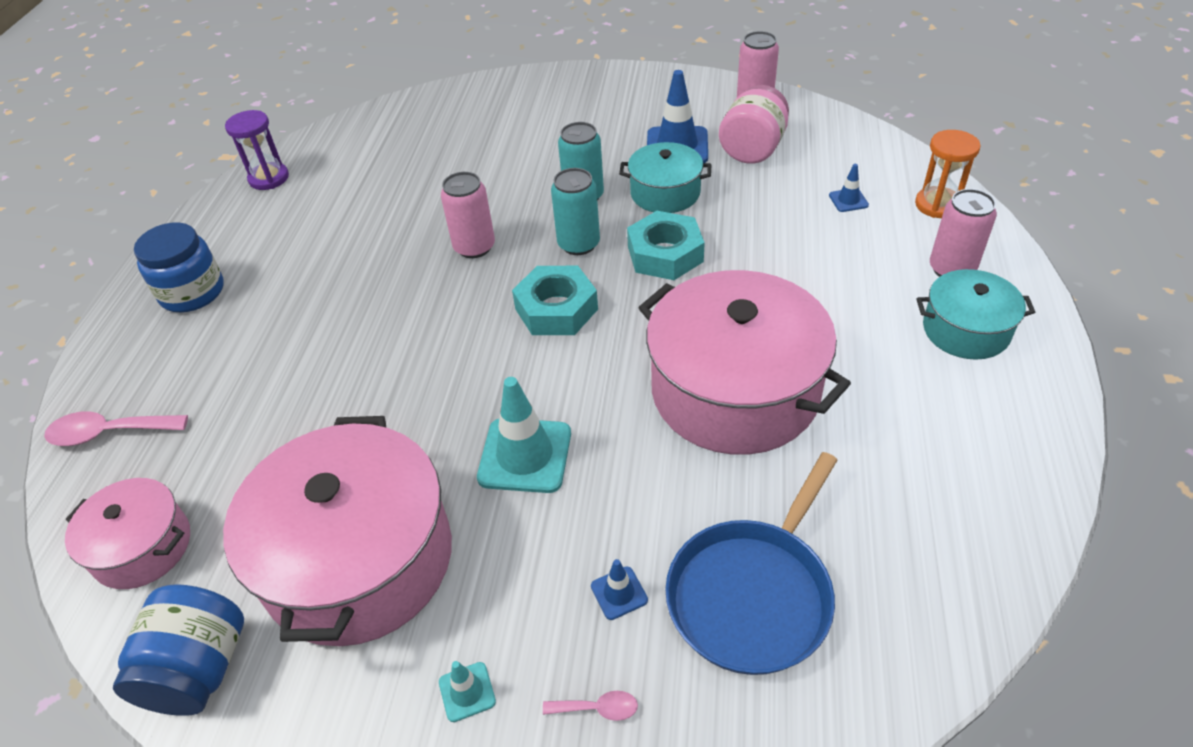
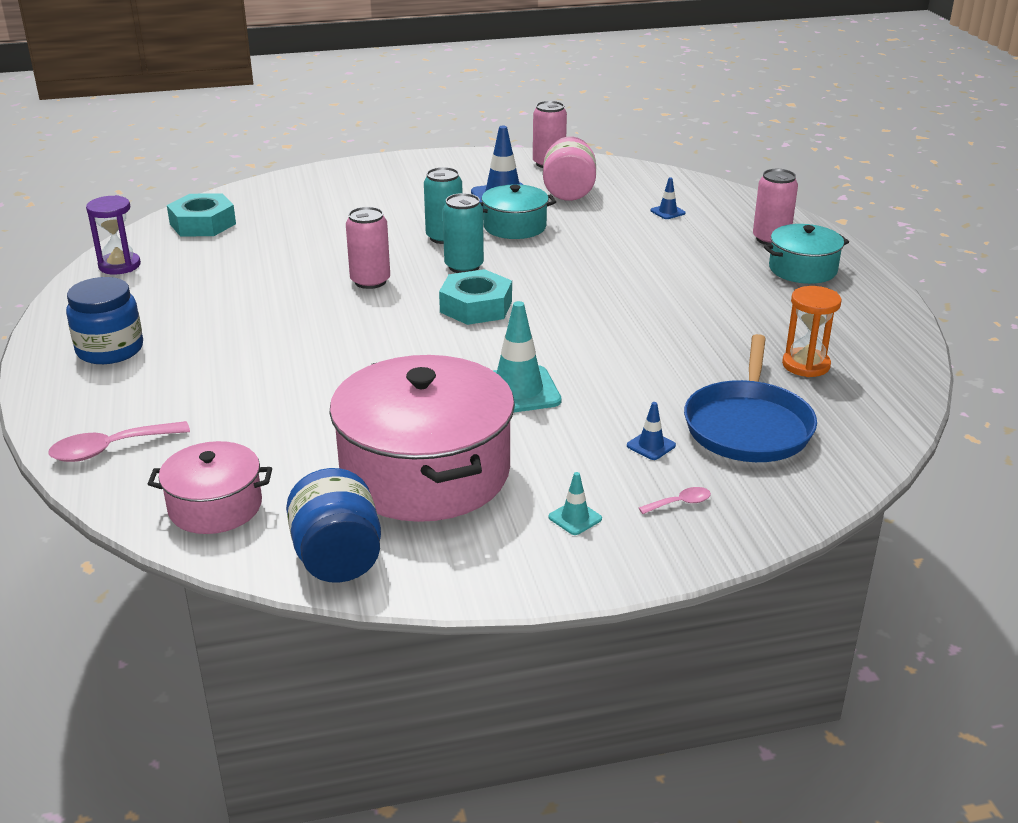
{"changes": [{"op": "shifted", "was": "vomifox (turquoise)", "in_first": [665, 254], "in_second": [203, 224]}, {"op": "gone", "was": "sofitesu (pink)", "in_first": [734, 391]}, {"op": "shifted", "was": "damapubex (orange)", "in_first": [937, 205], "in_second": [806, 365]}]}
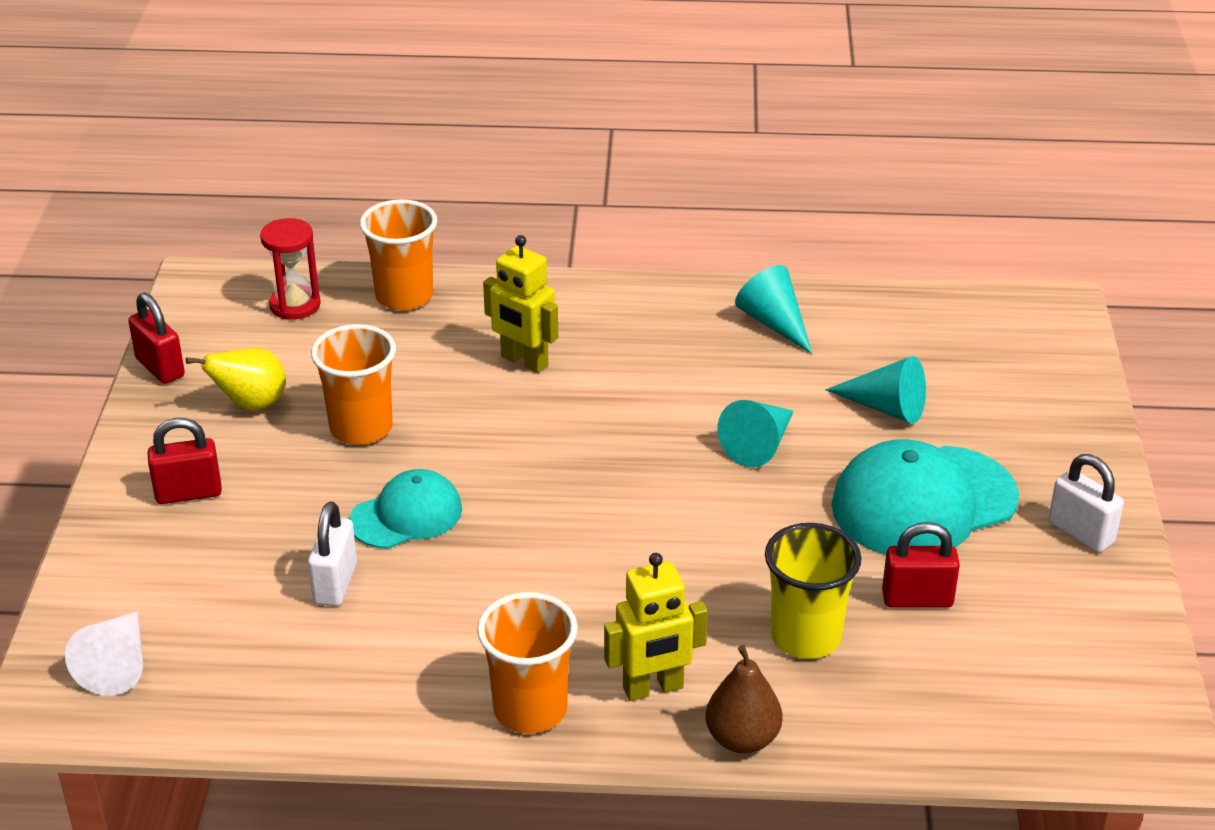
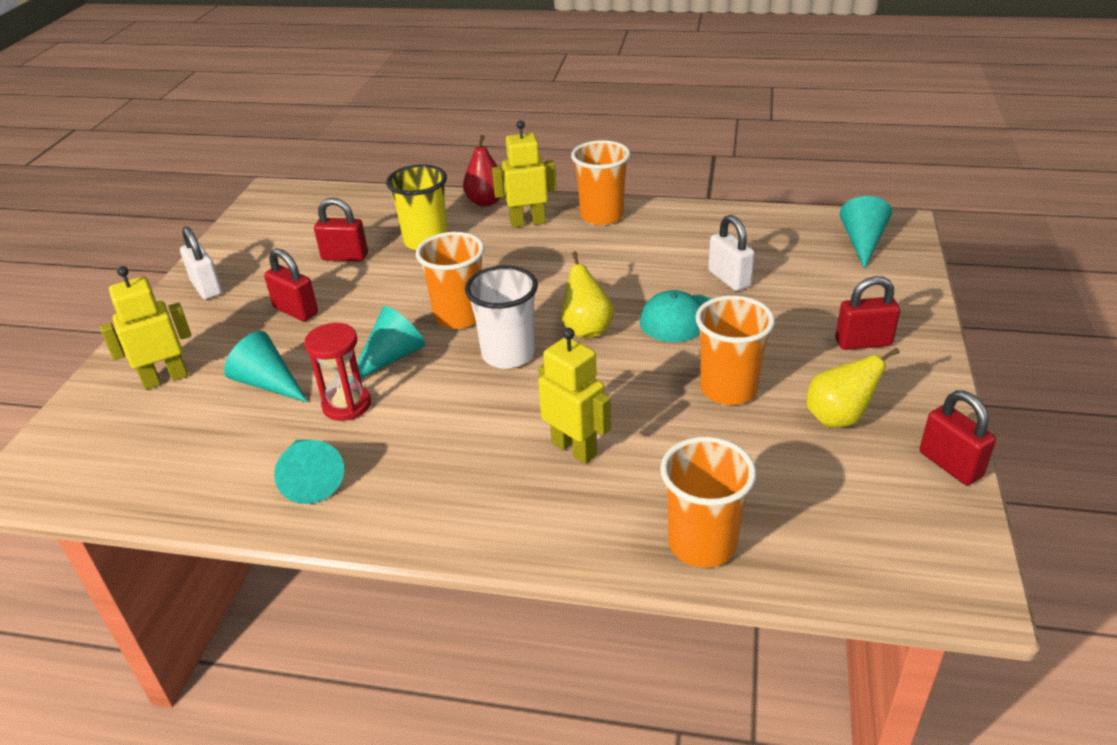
{"changes": [{"op": "repainted", "was": "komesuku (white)", "now": "komesuku (turquoise)", "in_first": [117, 665], "in_second": [862, 243]}, {"op": "shifted", "was": "damapubex (red)", "in_first": [295, 305], "in_second": [346, 405]}, {"op": "rotated", "was": "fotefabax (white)", "in_first": [335, 584], "in_second": [729, 279], "clockwise": -45}, {"op": "repainted", "was": "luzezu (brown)", "now": "luzezu (red)", "in_first": [742, 739], "in_second": [486, 202]}, {"op": "swapped", "was": "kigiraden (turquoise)", "now": "fotefabax (red)", "in_first": [923, 502], "in_second": [296, 311]}, {"op": "new", "now": "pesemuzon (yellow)", "in_second": [165, 379]}, {"op": "new", "now": "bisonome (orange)", "in_second": [459, 317]}, {"op": "new", "now": "bisonome (white)", "in_second": [508, 355]}, {"op": "new", "now": "luzezu (yellow)", "in_second": [586, 329]}]}
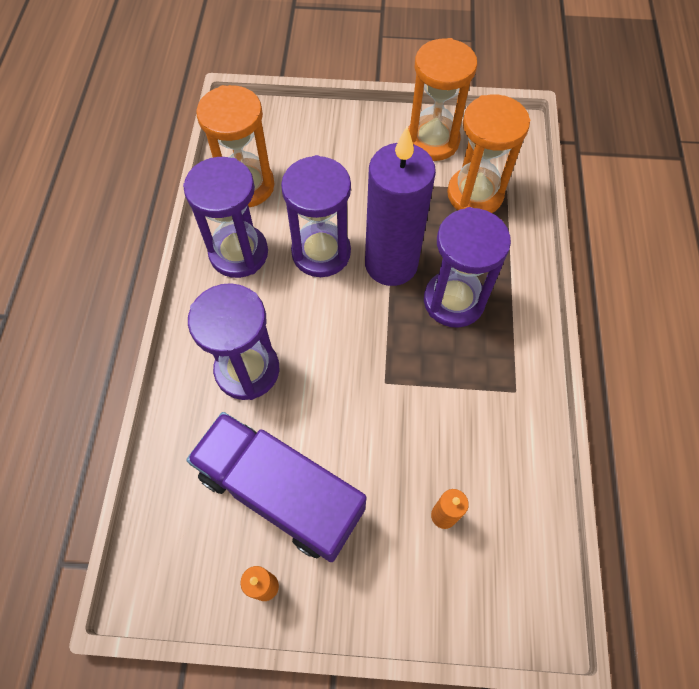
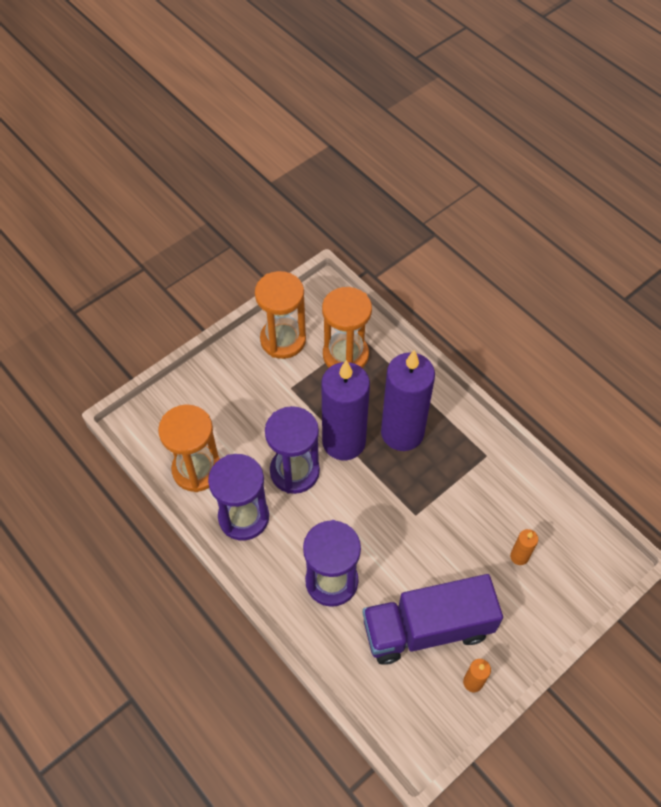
{"changes": [{"op": "swapped", "was": "damapubex (purple)", "now": "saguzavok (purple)", "in_first": [454, 301], "in_second": [402, 433]}]}
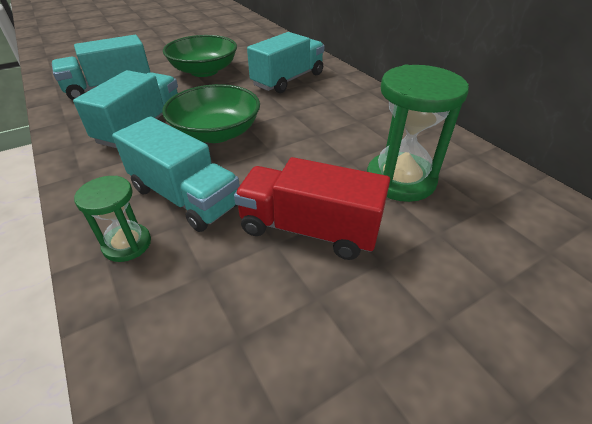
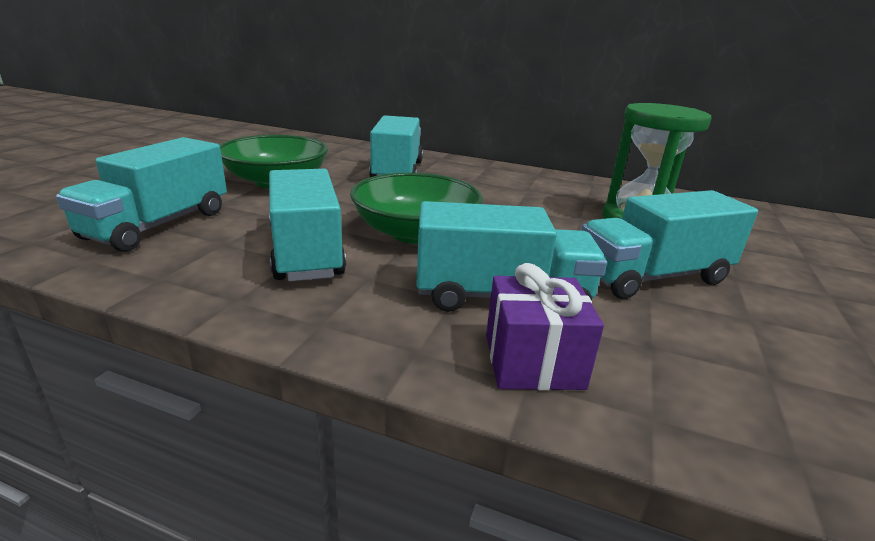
{"changes": [{"op": "swapped", "was": "damapubex (green)", "now": "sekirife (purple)", "in_first": [127, 244], "in_second": [533, 361]}, {"op": "repainted", "was": "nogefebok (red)", "now": "nogefebok (turquoise)", "in_first": [309, 229], "in_second": [652, 276]}]}
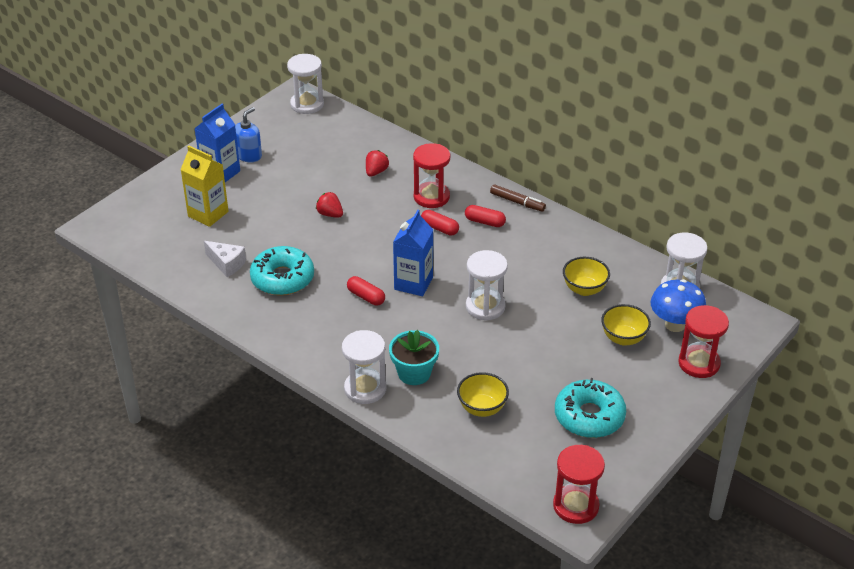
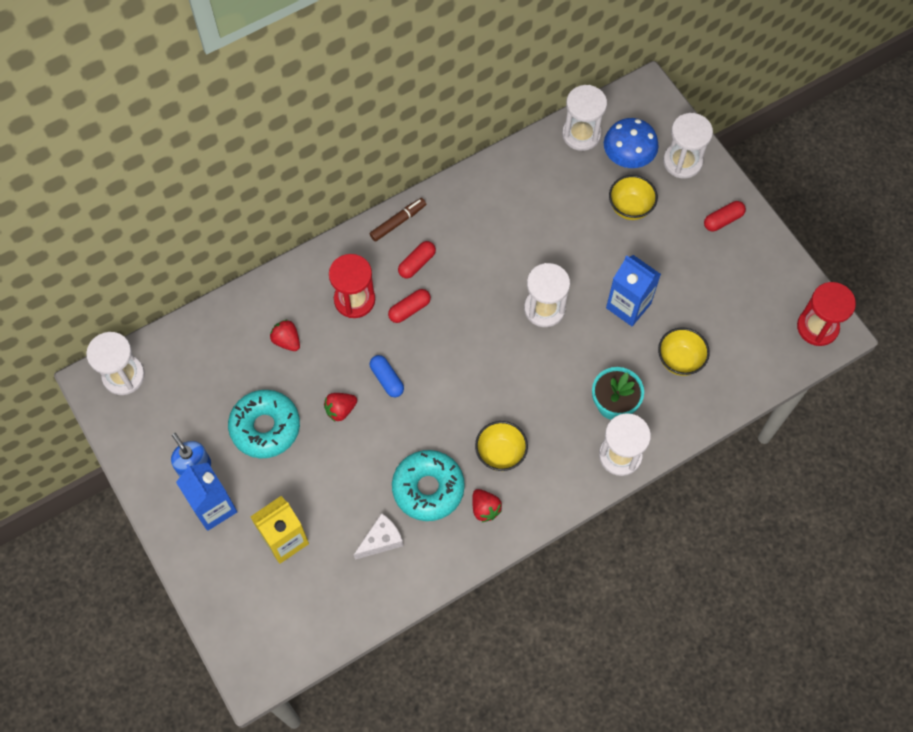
{"changes": [{"op": "shifted", "was": "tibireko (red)", "in_first": [366, 297], "in_second": [723, 220]}, {"op": "shifted", "was": "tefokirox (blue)", "in_first": [413, 283], "in_second": [628, 306]}, {"op": "shifted", "was": "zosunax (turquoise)", "in_first": [589, 416], "in_second": [265, 427]}, {"op": "shifted", "was": "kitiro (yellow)", "in_first": [584, 289], "in_second": [500, 454]}, {"op": "repainted", "was": "damapubex (red)", "now": "damapubex (white)", "in_first": [699, 363], "in_second": [682, 161]}, {"op": "new", "now": "tibireko (blue)", "in_second": [387, 379]}, {"op": "new", "now": "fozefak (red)", "in_second": [485, 509]}]}
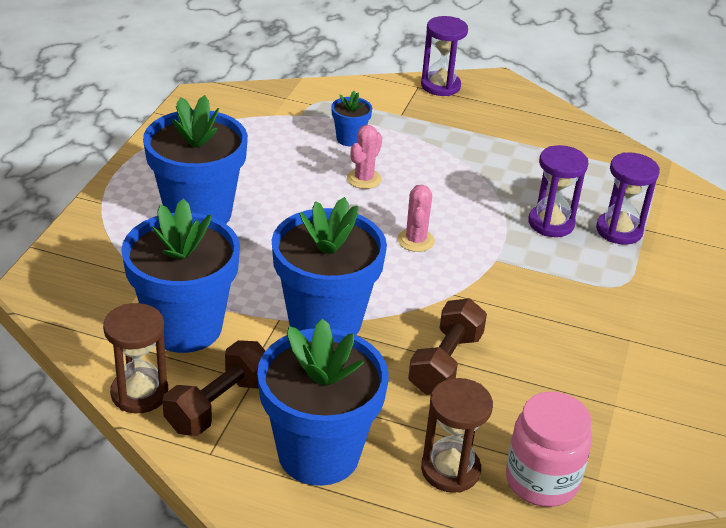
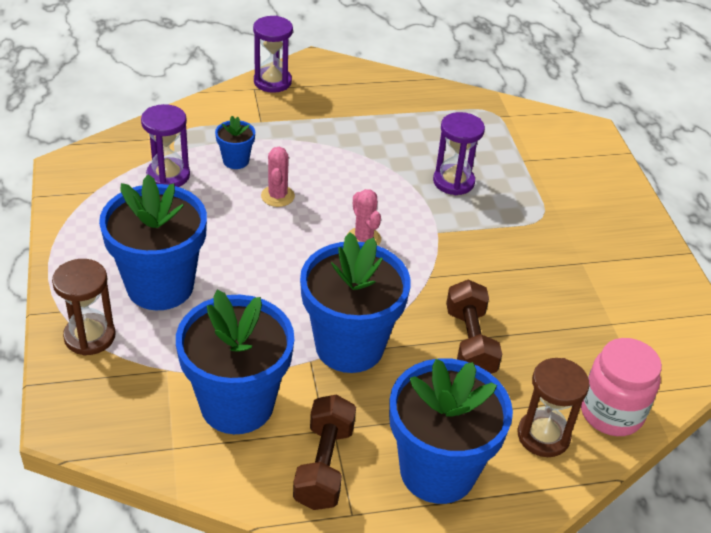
{"changes": [{"op": "shifted", "was": "damapubex (brown)", "in_first": [139, 393], "in_second": [90, 336]}, {"op": "shifted", "was": "damapubex (purple)", "in_first": [619, 230], "in_second": [168, 175]}]}
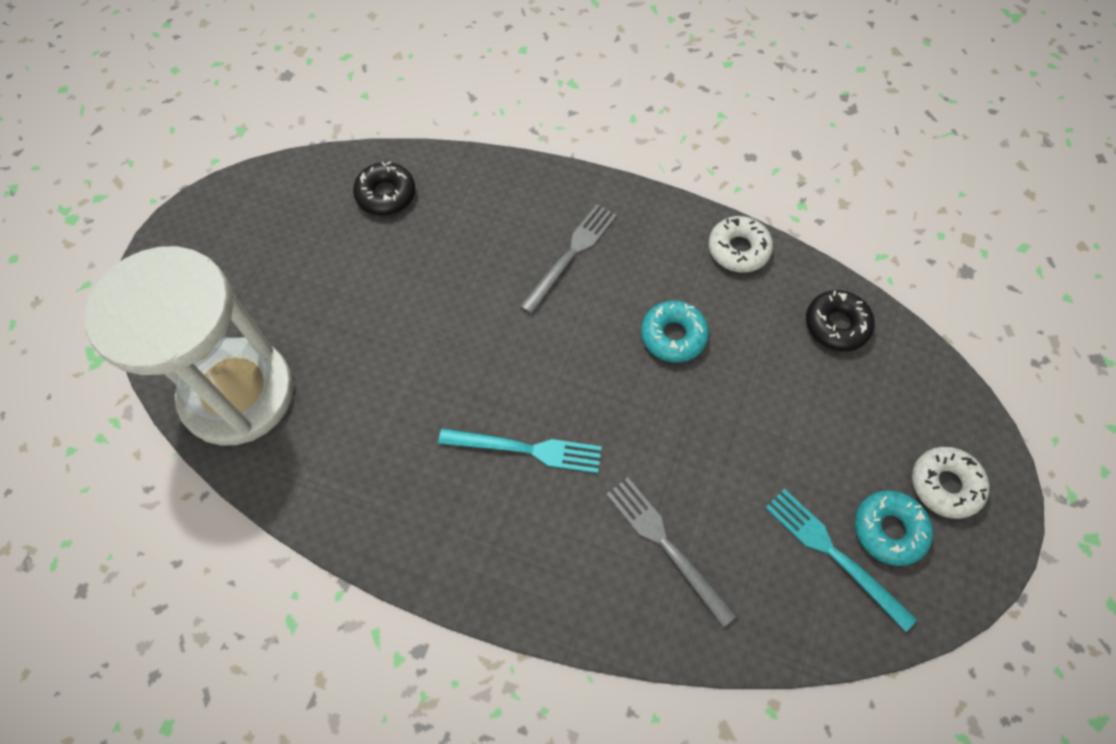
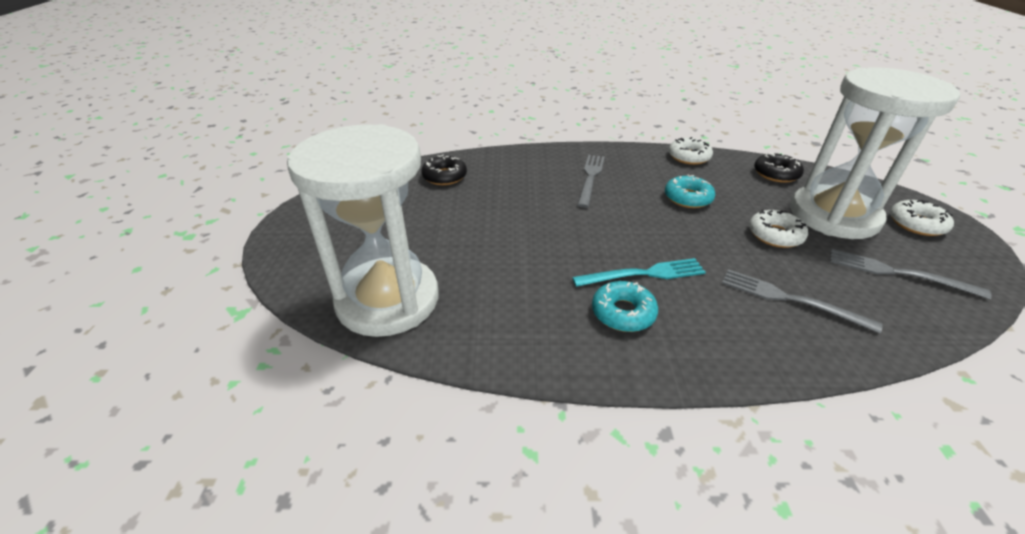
{"changes": [{"op": "repainted", "was": "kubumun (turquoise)", "now": "kubumun (grey)", "in_first": [834, 554], "in_second": [898, 273]}, {"op": "shifted", "was": "zosunax (turquoise)", "in_first": [889, 530], "in_second": [623, 313]}, {"op": "new", "now": "zosunax (white)", "in_second": [775, 235]}, {"op": "new", "now": "damapubex (white)", "in_second": [833, 215]}]}
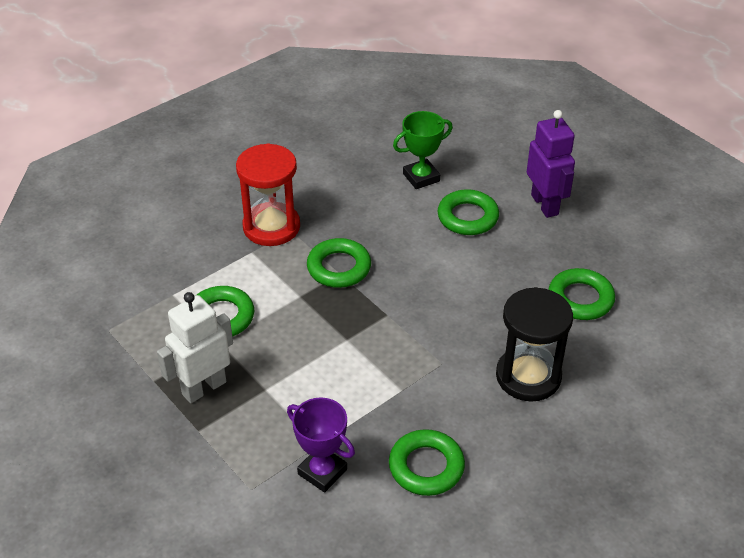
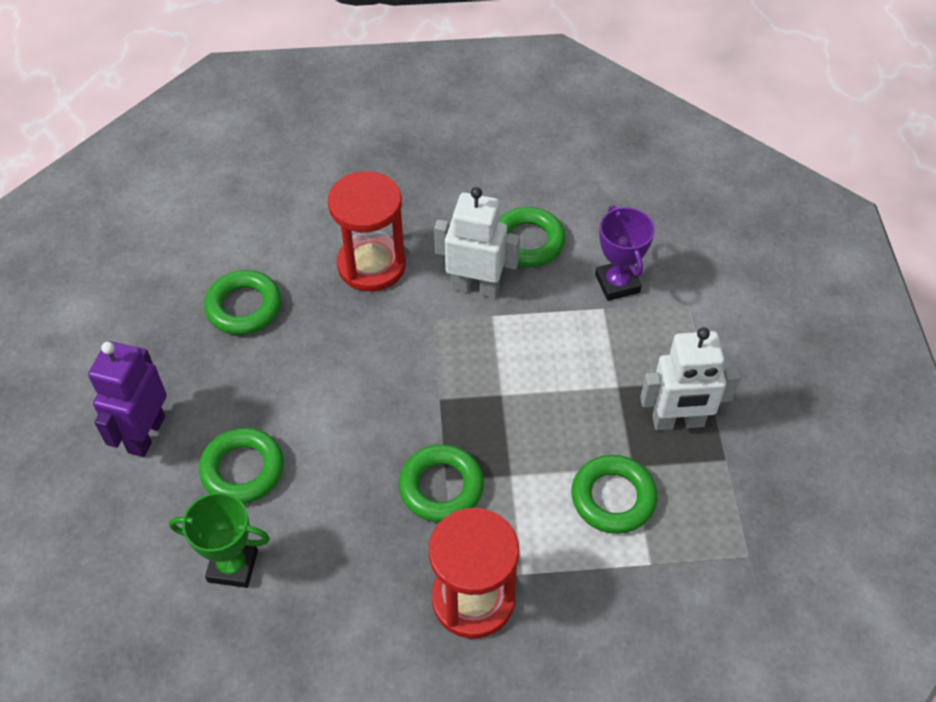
{"changes": [{"op": "repainted", "was": "damapubex (black)", "now": "damapubex (red)", "in_first": [528, 376], "in_second": [371, 265]}, {"op": "new", "now": "pesemuzon (white)", "in_second": [475, 287]}]}
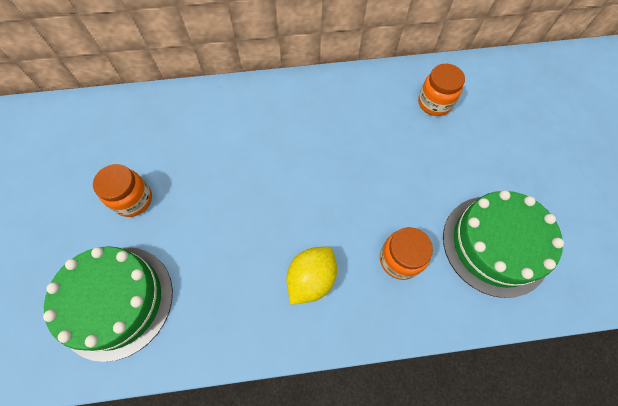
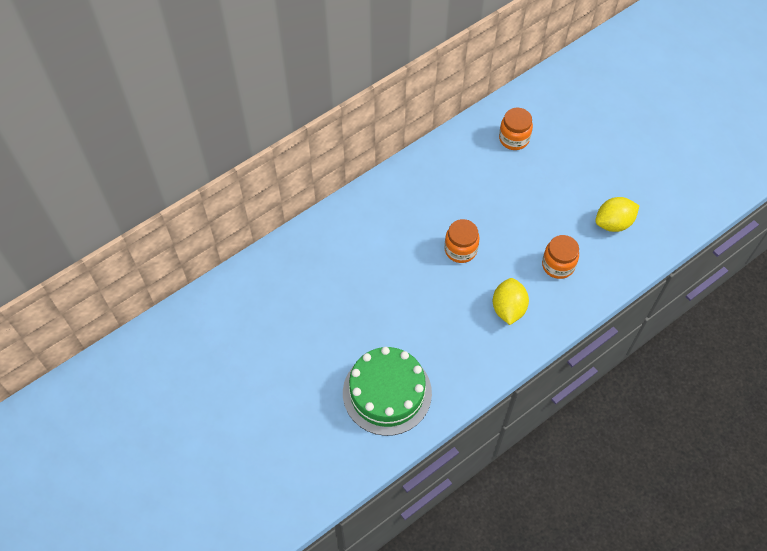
{"changes": [{"op": "shifted", "was": "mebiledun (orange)", "in_first": [133, 199], "in_second": [460, 250]}, {"op": "swapped", "was": "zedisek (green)", "now": "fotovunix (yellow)", "in_first": [495, 244], "in_second": [613, 223]}]}
